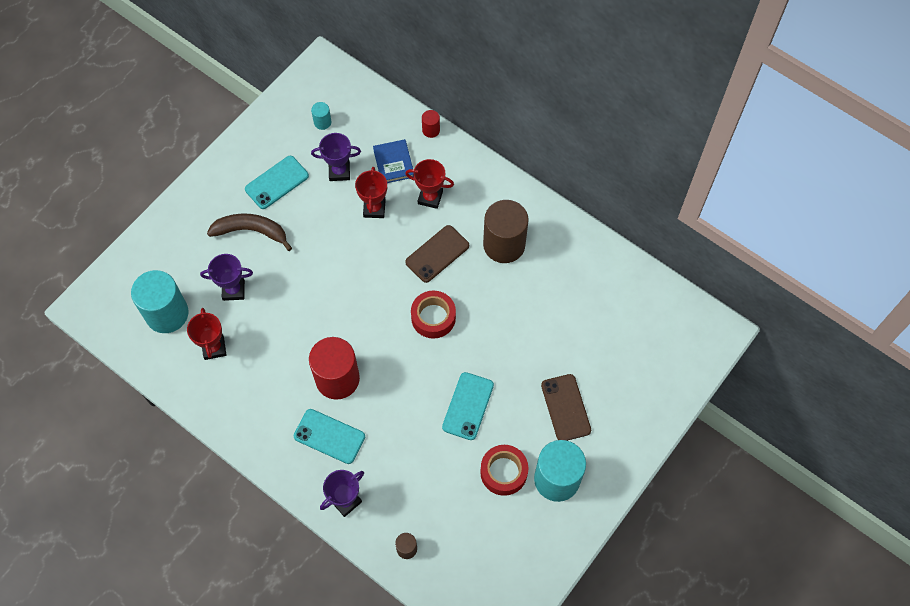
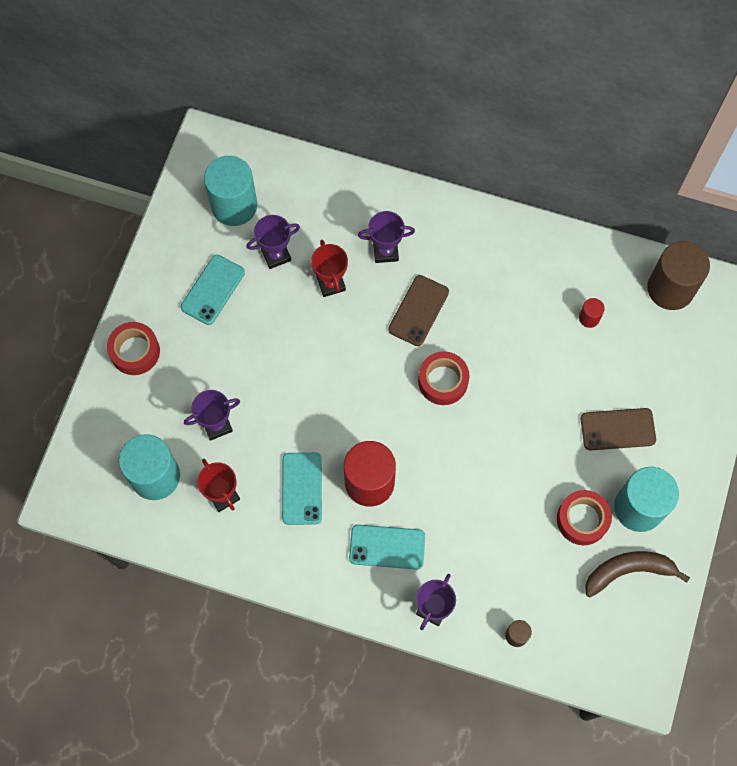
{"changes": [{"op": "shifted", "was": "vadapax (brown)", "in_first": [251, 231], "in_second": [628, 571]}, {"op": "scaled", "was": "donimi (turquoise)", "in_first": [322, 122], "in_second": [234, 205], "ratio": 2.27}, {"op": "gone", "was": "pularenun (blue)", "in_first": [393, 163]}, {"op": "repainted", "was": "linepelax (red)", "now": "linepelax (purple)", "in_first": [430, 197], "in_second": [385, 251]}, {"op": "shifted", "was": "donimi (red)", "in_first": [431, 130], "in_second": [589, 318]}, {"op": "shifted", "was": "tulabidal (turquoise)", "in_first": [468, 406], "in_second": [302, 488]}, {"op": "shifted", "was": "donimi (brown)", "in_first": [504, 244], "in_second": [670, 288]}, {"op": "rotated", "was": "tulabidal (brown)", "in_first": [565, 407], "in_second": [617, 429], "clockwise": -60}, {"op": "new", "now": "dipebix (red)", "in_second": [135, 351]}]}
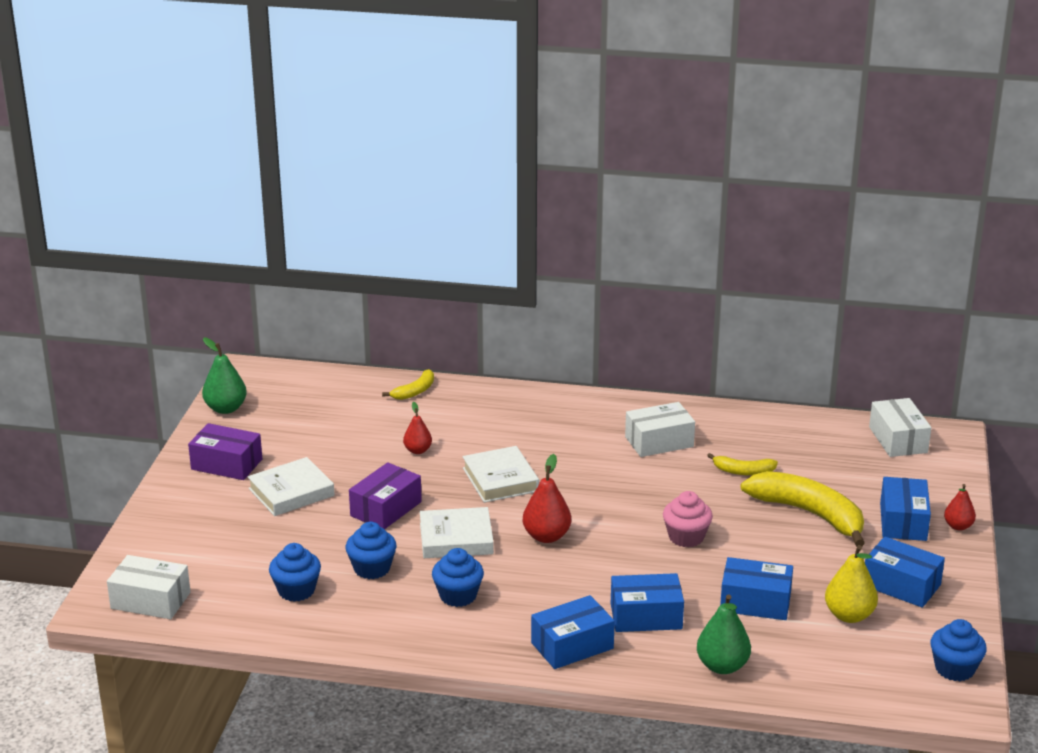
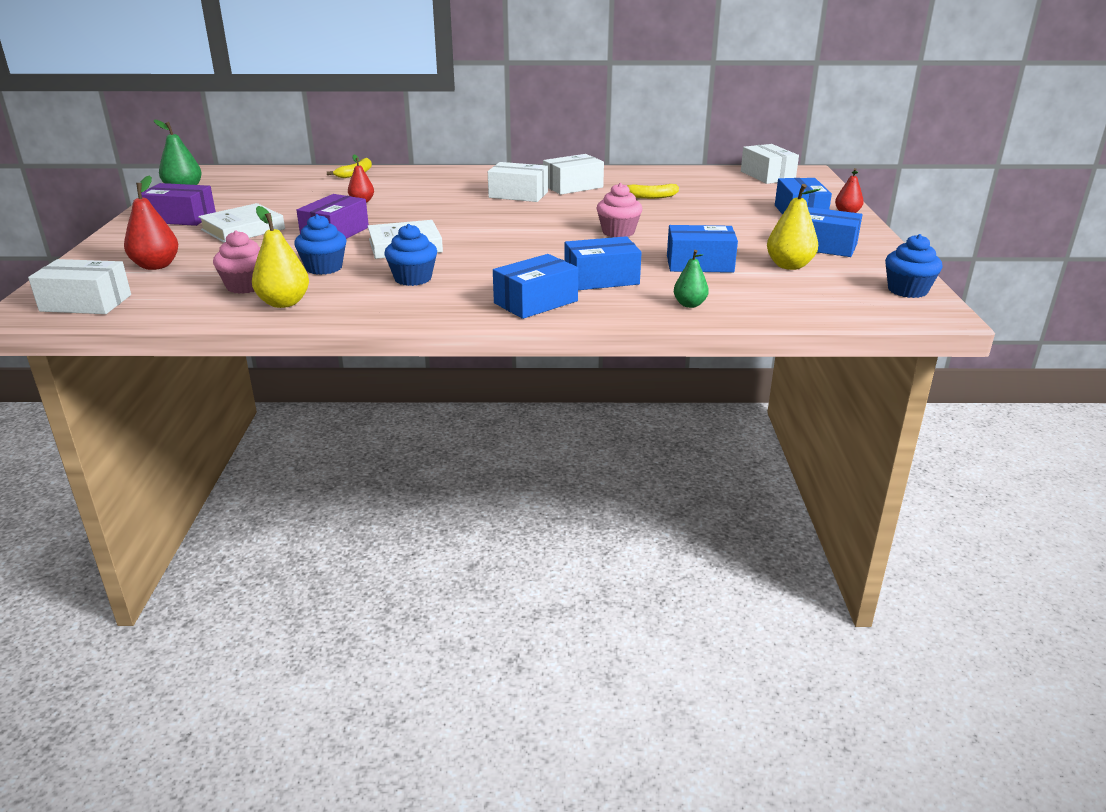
{"changes": [{"op": "repainted", "was": "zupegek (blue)", "now": "zupegek (pink)", "in_first": [296, 590], "in_second": [246, 286]}, {"op": "gone", "was": "pularenun (white)", "in_first": [500, 480]}, {"op": "shifted", "was": "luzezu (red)", "in_first": [546, 536], "in_second": [156, 266]}, {"op": "scaled", "was": "luzezu (green)", "in_first": [722, 666], "in_second": [689, 304], "ratio": 0.63}, {"op": "gone", "was": "vadapax (yellow)", "in_first": [809, 514]}, {"op": "new", "now": "luzezu (yellow)", "in_second": [284, 303]}, {"op": "new", "now": "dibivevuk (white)", "in_second": [518, 195]}]}
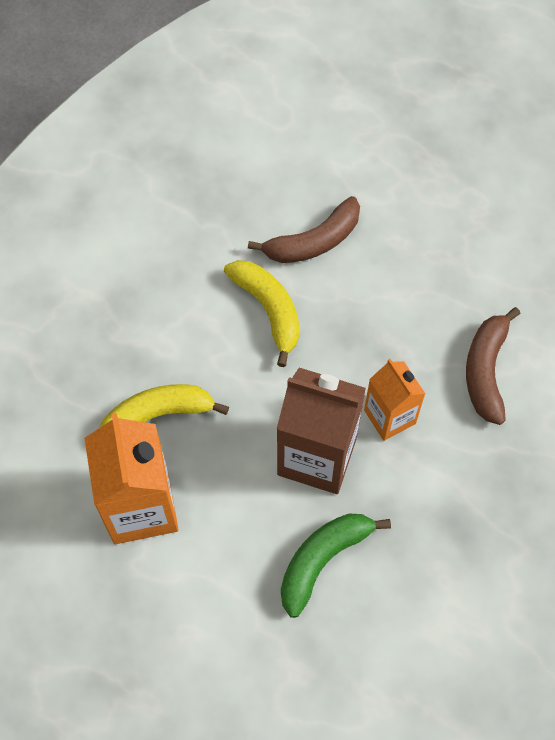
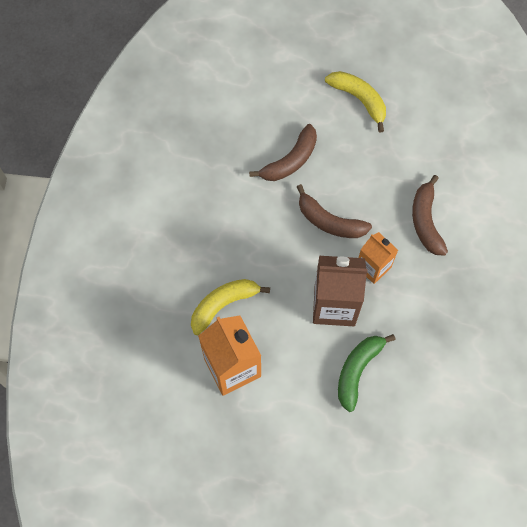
{"changes": [{"op": "shifted", "was": "vadapax (yellow)", "in_first": [269, 310], "in_second": [359, 100]}, {"op": "new", "now": "vadapax (brown)", "in_second": [329, 221]}]}
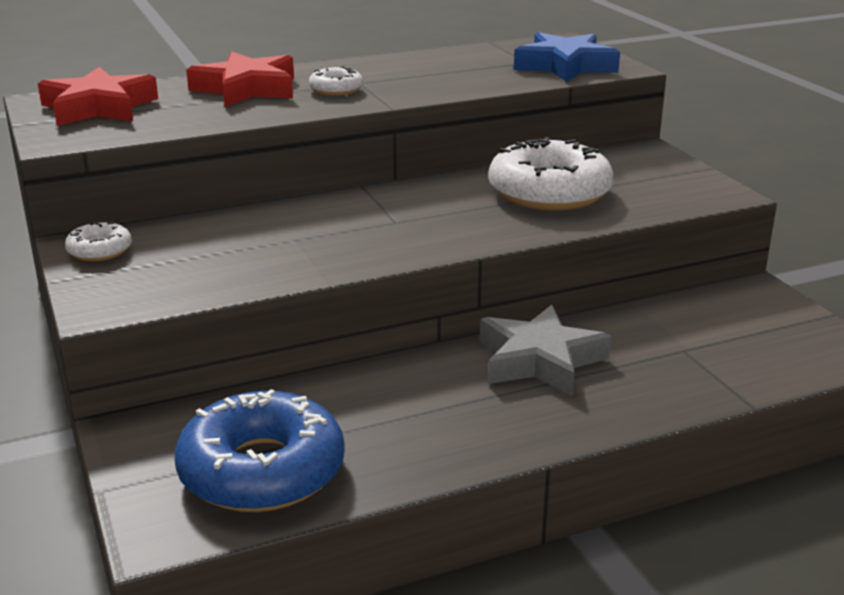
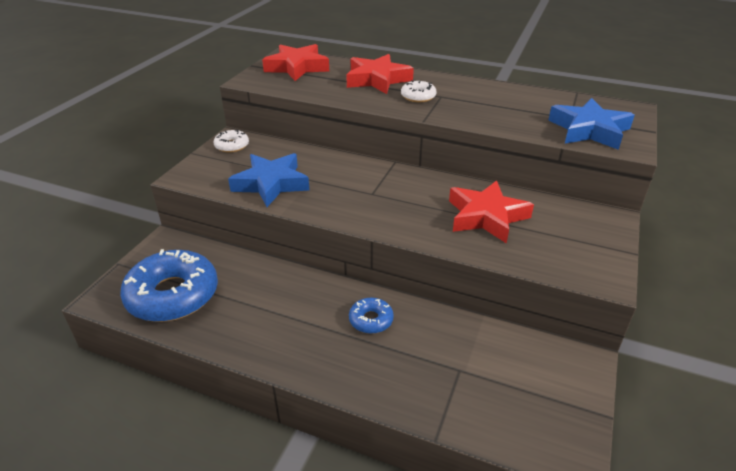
{"changes": [{"op": "swapped", "was": "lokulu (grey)", "now": "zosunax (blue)", "in_first": [540, 360], "in_second": [371, 320]}, {"op": "swapped", "was": "zosunax (white)", "now": "lokulu (red)", "in_first": [549, 192], "in_second": [486, 216]}, {"op": "new", "now": "lokulu (blue)", "in_second": [271, 184]}]}
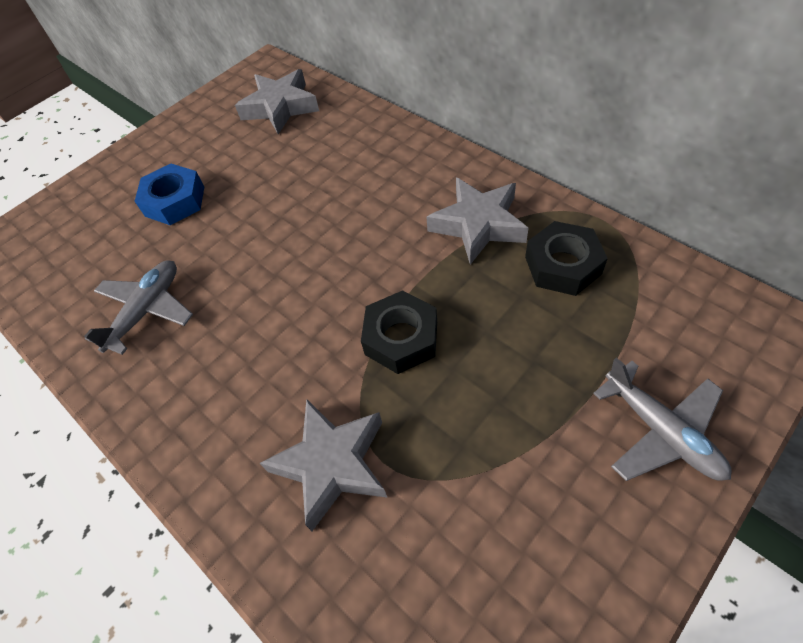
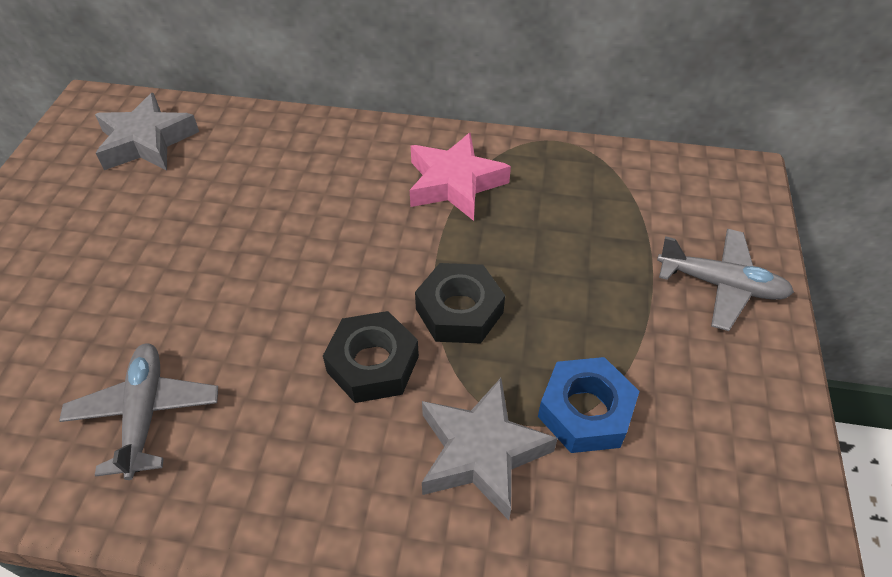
{"changes": [{"op": "shifted", "was": "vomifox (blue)", "in_first": [175, 201], "in_second": [585, 411]}, {"op": "repainted", "was": "lokulu (grey)", "now": "lokulu (pink)", "in_first": [478, 225], "in_second": [455, 183]}, {"op": "shifted", "was": "vomifox (black)", "in_first": [562, 265], "in_second": [372, 364]}]}
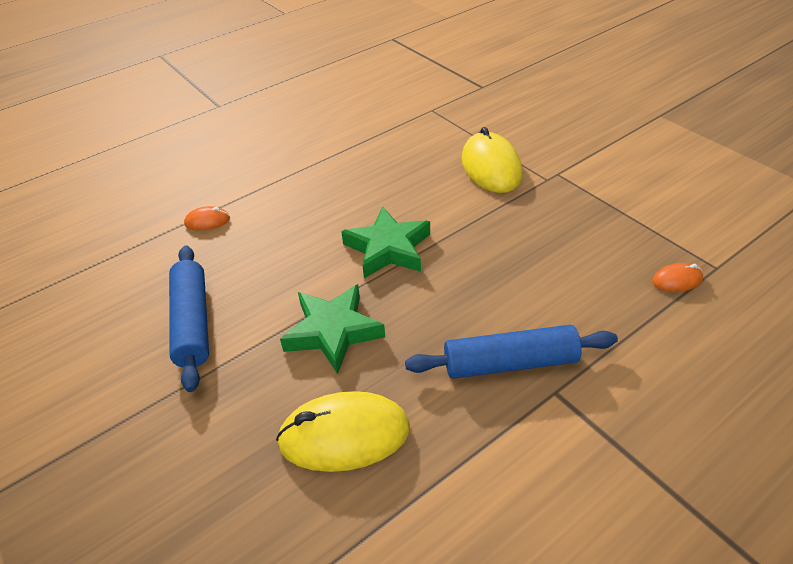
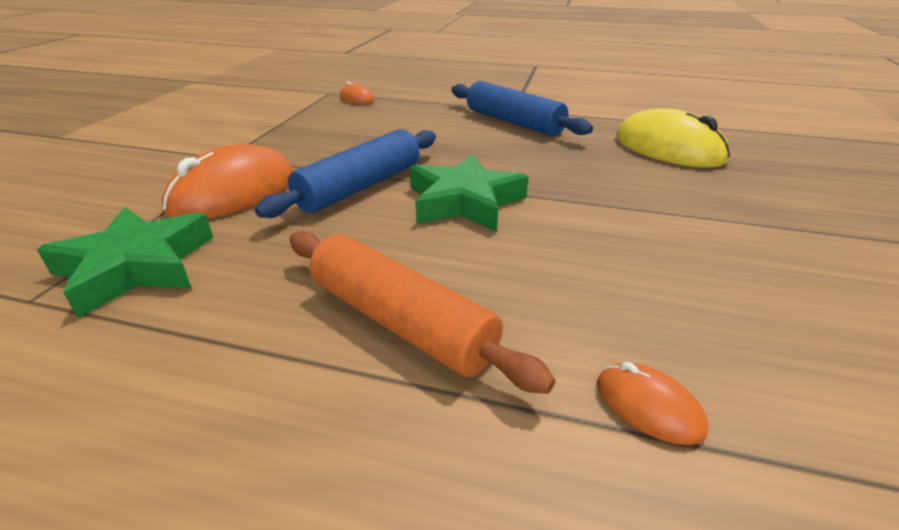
{"changes": [{"op": "shifted", "was": "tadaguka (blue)", "in_first": [193, 322], "in_second": [360, 187]}, {"op": "shifted", "was": "lokulu (green)", "in_first": [333, 332], "in_second": [136, 266]}, {"op": "repainted", "was": "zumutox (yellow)", "now": "zumutox (orange)", "in_first": [491, 167], "in_second": [233, 192]}, {"op": "new", "now": "tadaguka (orange)", "in_second": [400, 322]}]}
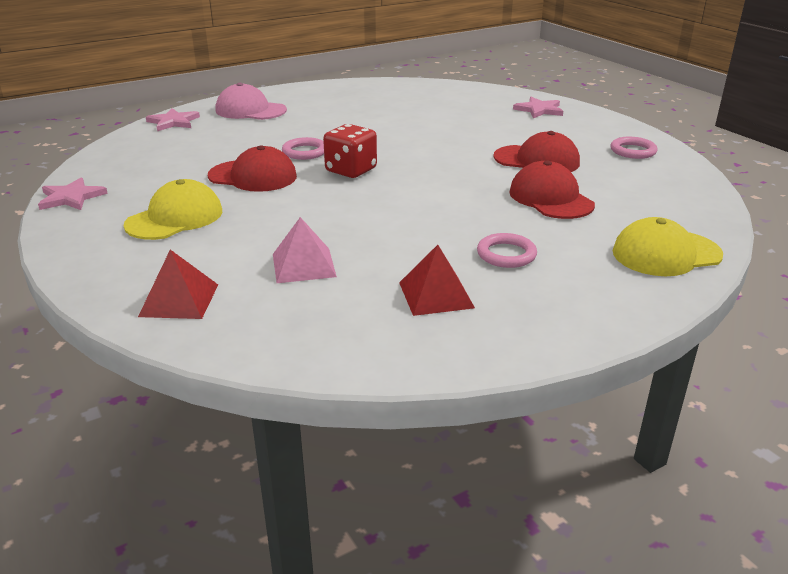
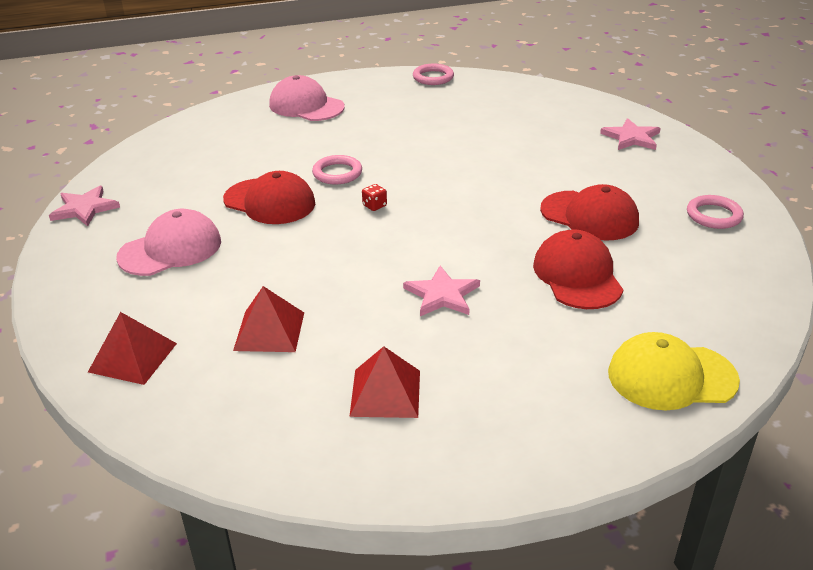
{"changes": [{"op": "repainted", "was": "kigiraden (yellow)", "now": "kigiraden (pink)", "in_first": [175, 218], "in_second": [170, 249]}, {"op": "shifted", "was": "lokulu (pink)", "in_first": [173, 122], "in_second": [442, 295]}, {"op": "repainted", "was": "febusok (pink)", "now": "febusok (red)", "in_first": [303, 265], "in_second": [269, 331]}, {"op": "scaled", "was": "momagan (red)", "in_first": [351, 170], "in_second": [374, 206], "ratio": 0.43}, {"op": "shifted", "was": "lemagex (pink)", "in_first": [506, 254], "in_second": [433, 77]}]}
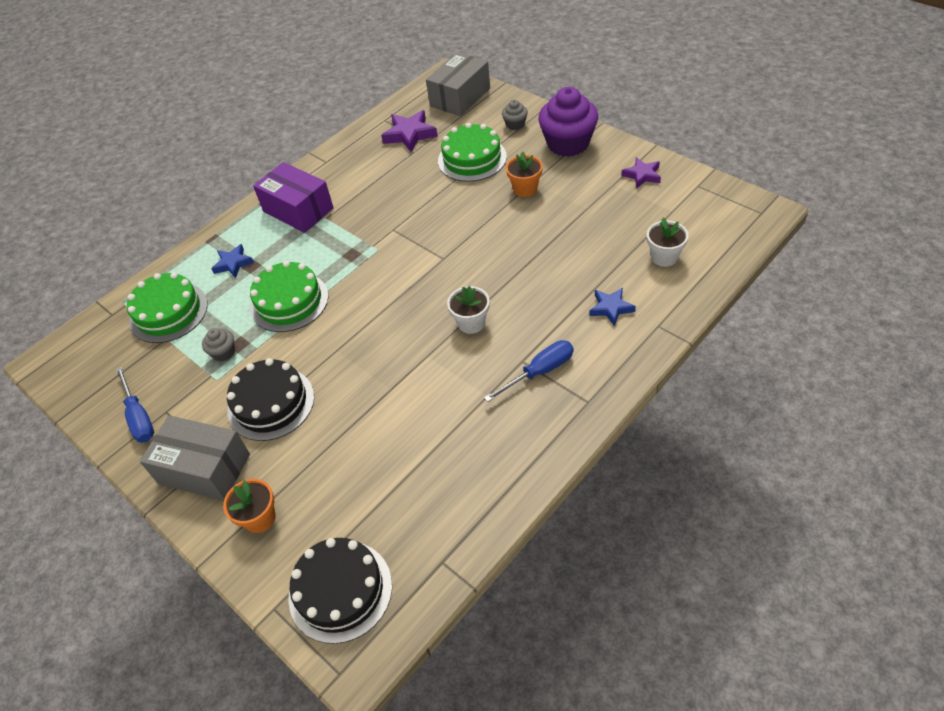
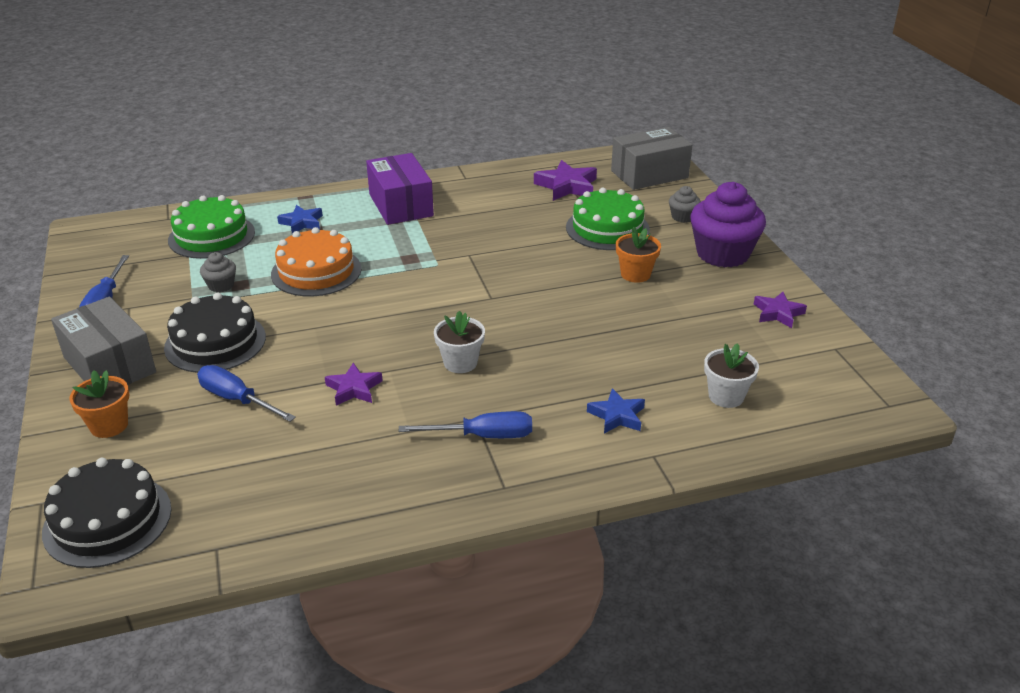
{"changes": [{"op": "repainted", "was": "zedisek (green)", "now": "zedisek (orange)", "in_first": [289, 301], "in_second": [316, 271]}, {"op": "new", "now": "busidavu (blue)", "in_second": [237, 400]}, {"op": "new", "now": "lokulu (purple)", "in_second": [354, 389]}]}
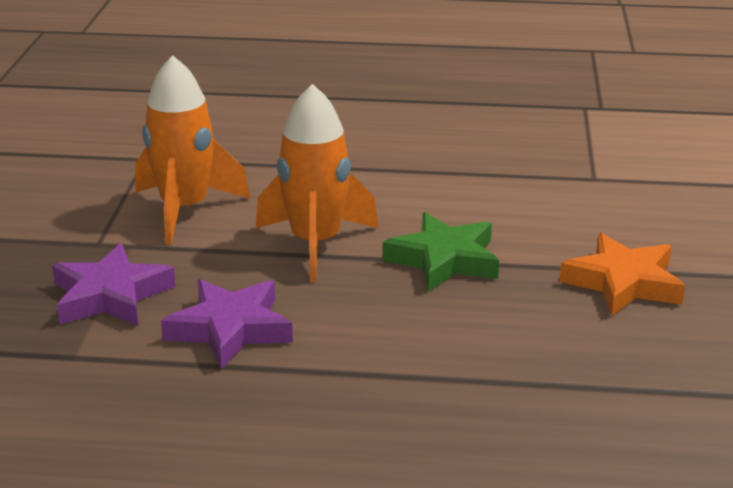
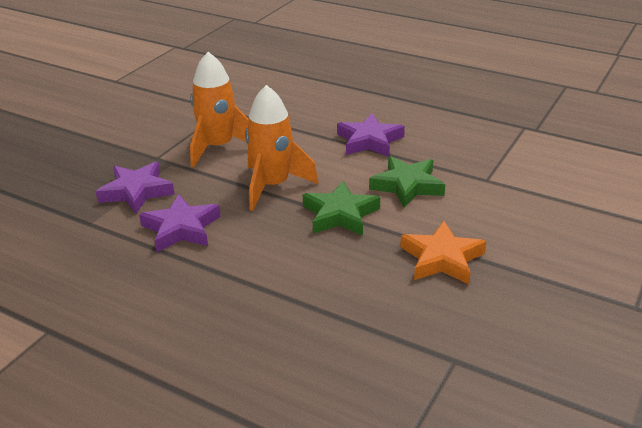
{"changes": [{"op": "new", "now": "lokulu (purple)", "in_second": [369, 141]}, {"op": "new", "now": "lokulu (green)", "in_second": [407, 186]}]}
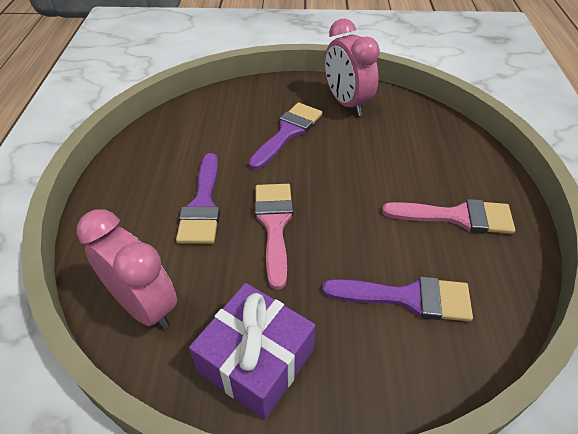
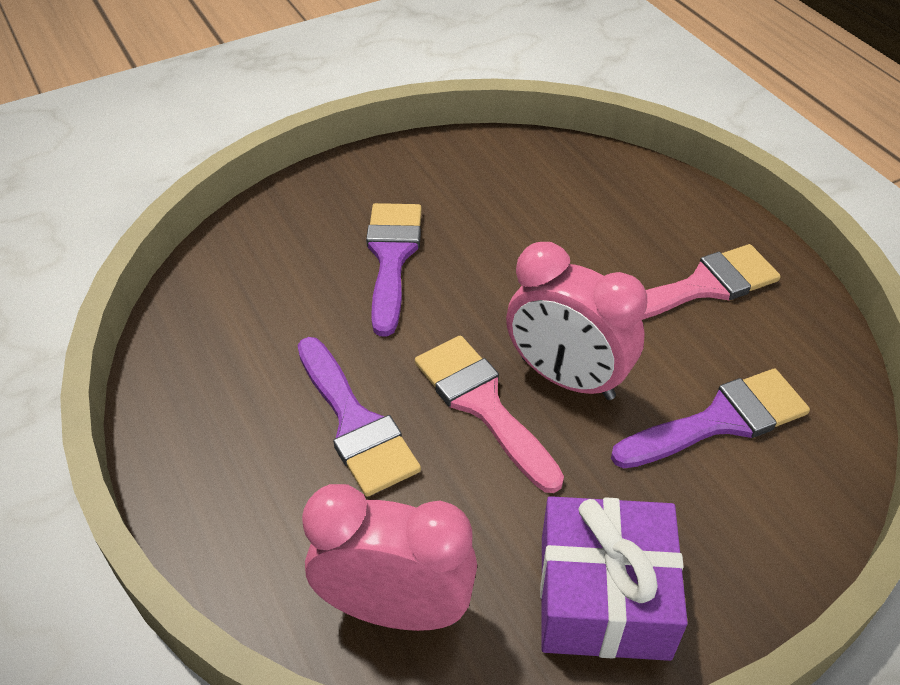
{"changes": [{"op": "shifted", "was": "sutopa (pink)", "in_first": [346, 103], "in_second": [567, 378]}]}
